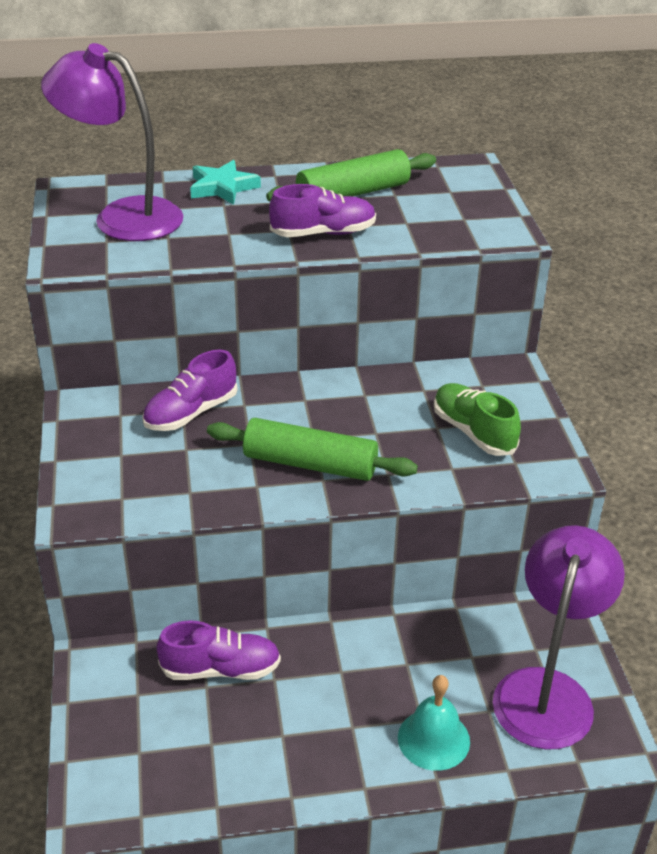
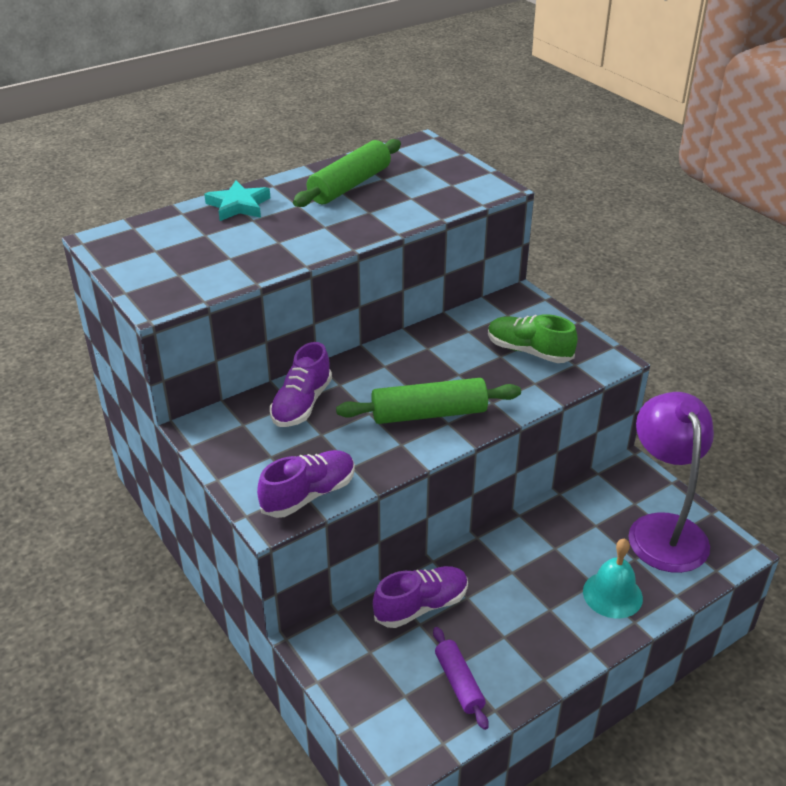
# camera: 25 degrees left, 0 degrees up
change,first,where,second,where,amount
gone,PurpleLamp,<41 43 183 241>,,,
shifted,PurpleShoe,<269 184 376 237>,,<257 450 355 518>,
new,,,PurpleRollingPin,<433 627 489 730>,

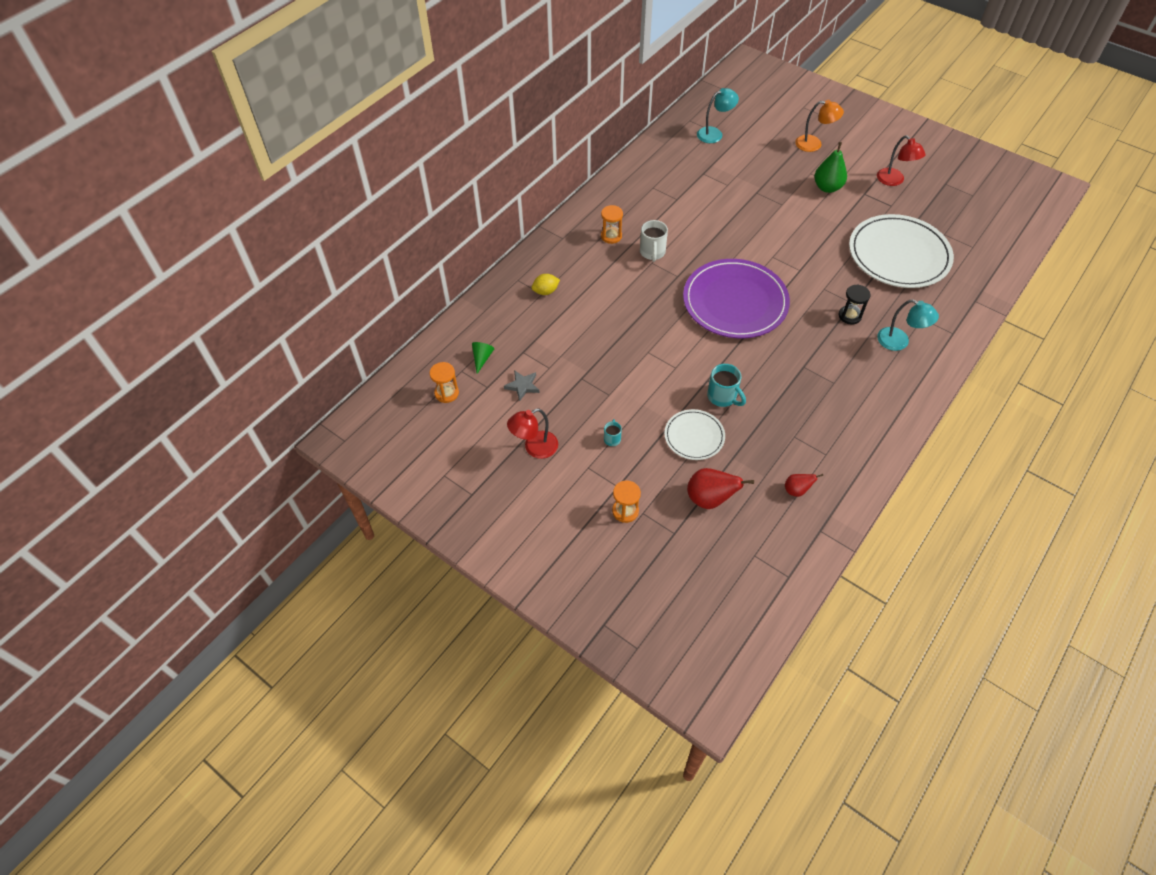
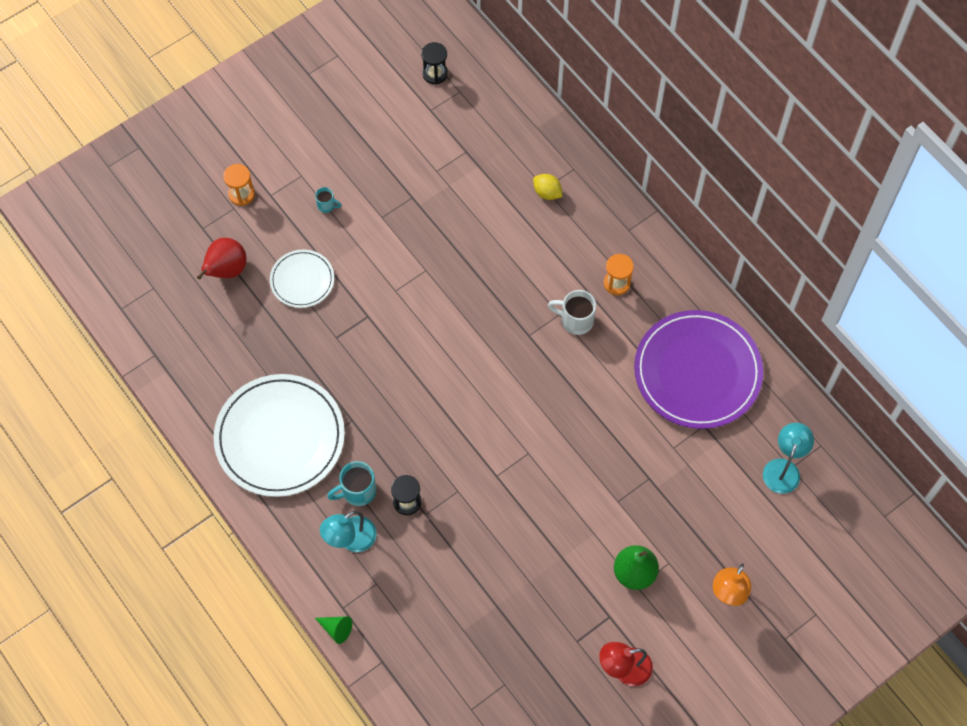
# camera: 105 degrees right, 10 degrees up
change,first,where,second,where,amount
rotated,TurquoiseLamp,<697 88 739 143>,,<763 423 814 494>,150 degrees counterclockwise
shifted,WhitePlate,<849 214 954 288>,,<214 374 345 497>,
shifted,PurplePlate,<683 259 790 338>,,<634 310 763 429>,
rotated,YellowLemon,<531 274 560 295>,,<533 174 562 200>,45 degrees counterclockwise
shifted,GreenCone,<472 342 495 374>,,<315 616 352 644>,
repainted,OrangeHourglass,<429 362 459 403>,BlackHourglass,<421 42 448 84>,
shifted,TurquoiseMug,<707 364 746 407>,,<327 461 376 506>,
gone,GreyStar,<504 370 540 401>,,,
gone,RedLamp,<507 409 558 459>,,,
gone,RedPear,<785 474 823 497>,,,

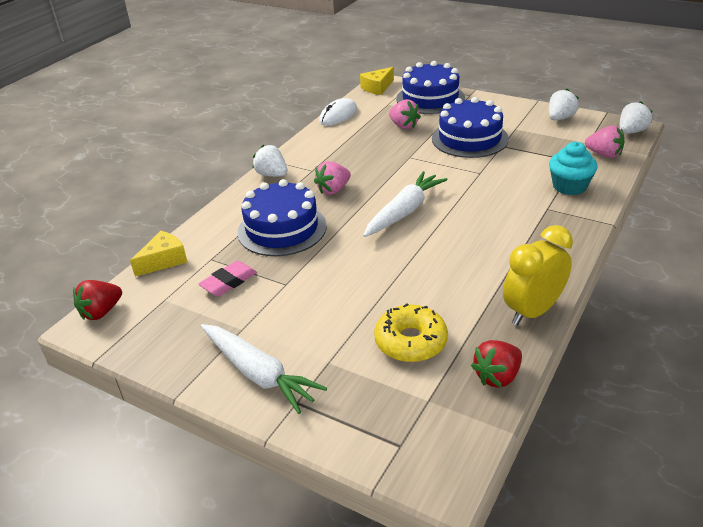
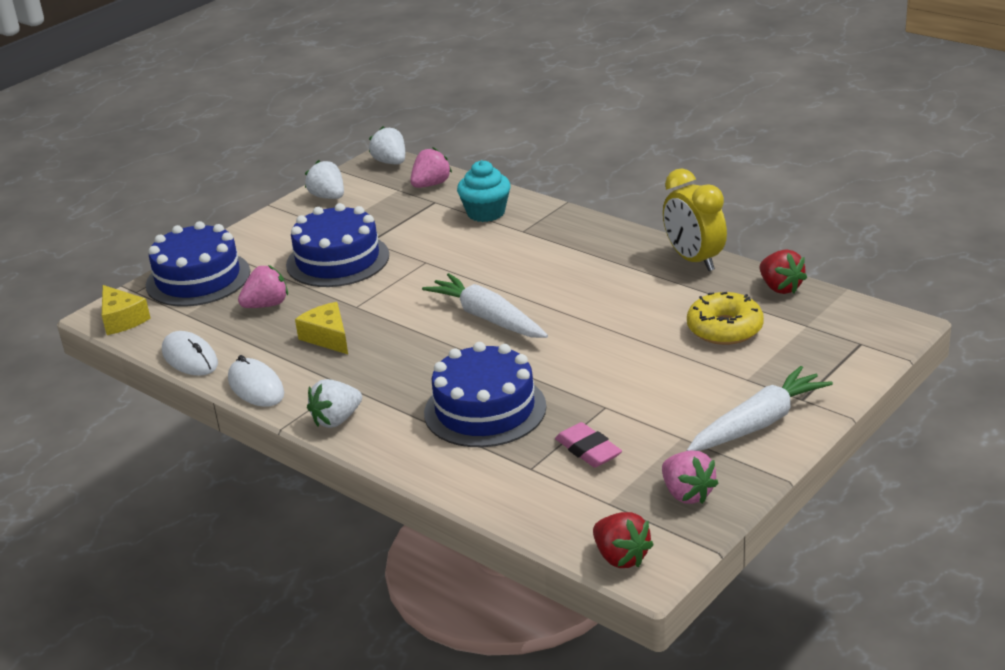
# camera: 80 degrees left, 5 degrees down
change,first,where,second,where,amount
shifted,PinkStrawberry,<314 161 351 195>,,<662 450 719 504>,
shifted,YellowCheese,<130 231 187 277>,,<295 302 348 354>,
new,,,WhiteMouse,<228 355 284 407>,

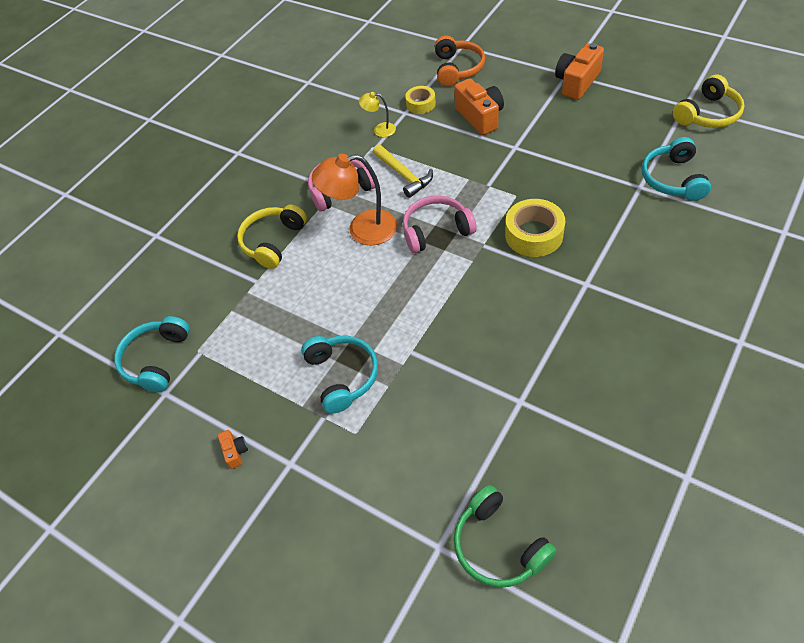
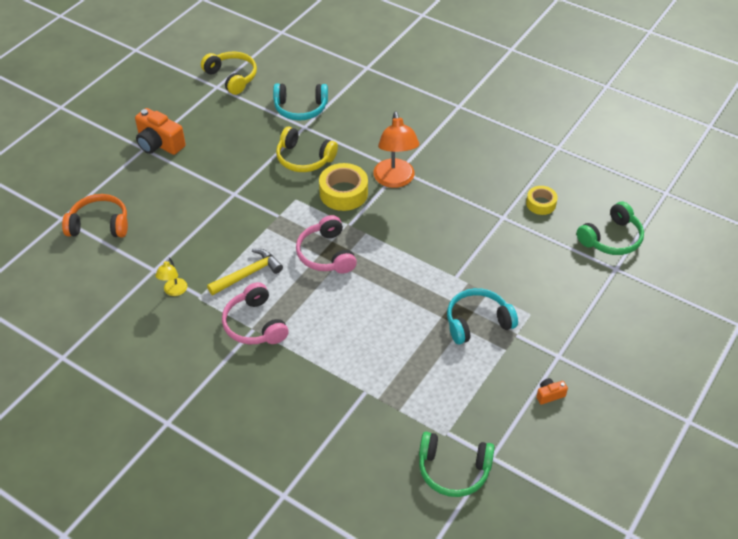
# camera: 95 degrees left, 5 degrees down
change,first,where,second,where,amount
gone,OrangeCamera,<454 78 504 135>,,,
shifted,YellowTape,<405 86 436 114>,,<526 186 558 215>,
shifted,OrangeLamp,<312 154 397 245>,,<373 111 419 188>,
shifted,YellowHeadphones,<237 205 307 269>,,<276 127 338 172>,
repainted,TurquoiseHeadphones,<114 316 190 392>,GreenHeadphones,<419 432 495 497>,

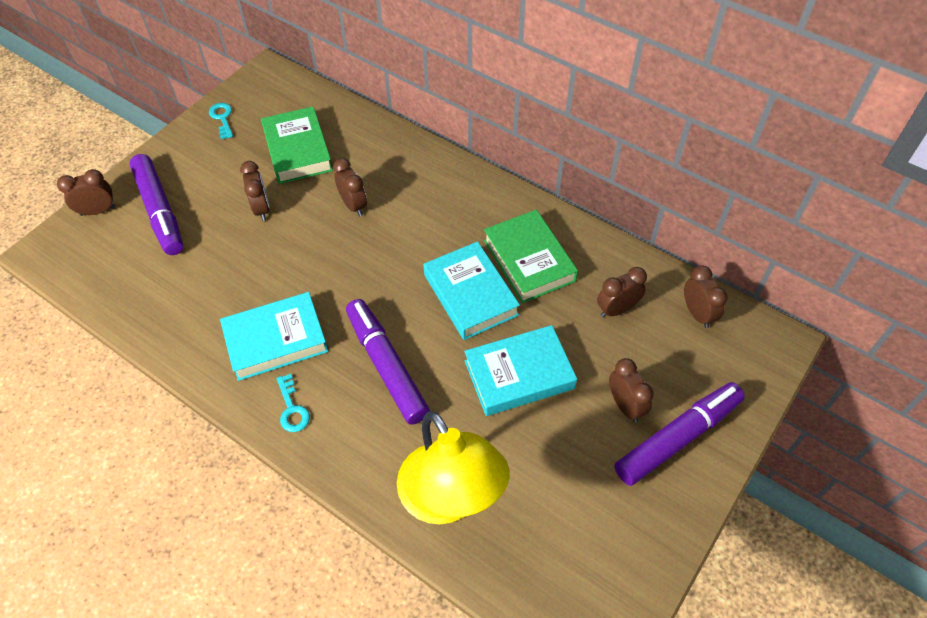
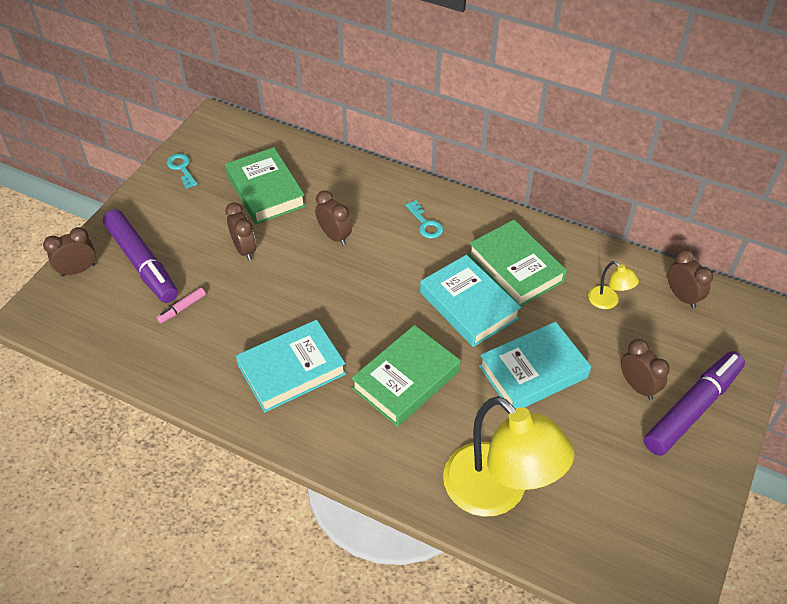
# camera: 10 degrees left, 5 degrees down
change,first,where,second,where,amount
swapped,BrownClock,<597 267 647 318>,YellowLamp,<588 261 639 309>,
swapped,PurpleMarker,<346 299 430 425>,GreenBook,<351 325 461 427>,
shifted,TurquoiseKey,<277 374 310 432>,,<405 200 443 239>,
new,,,PinkMarker,<157 288 206 323>,

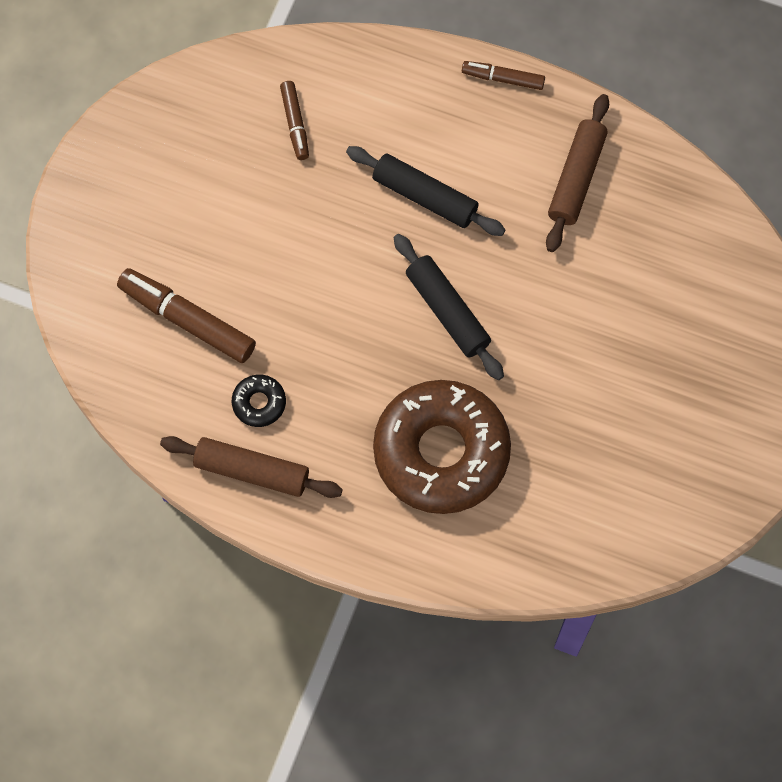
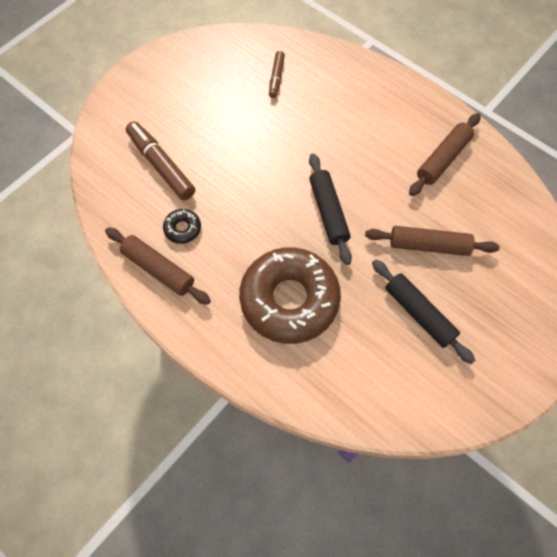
# camera: 20 degrees right, 5 degrees down
change,first,where,second,where,amount
gone,BrownMarker,<462 61 545 90>,,,
shifted,BlackRollingPin,<346 146 505 236>,,<372 260 476 364>,
new,,,BrownRollingPin,<365 226 500 256>,

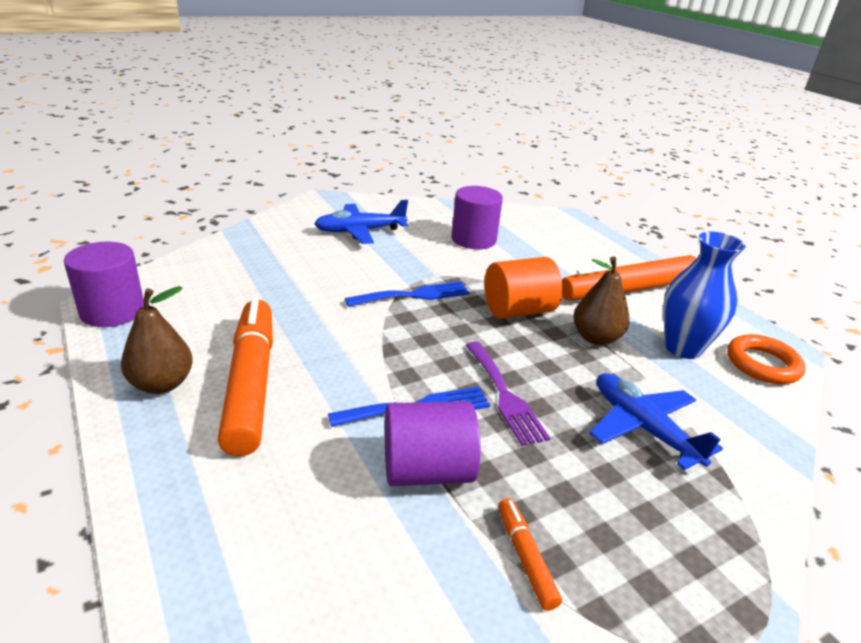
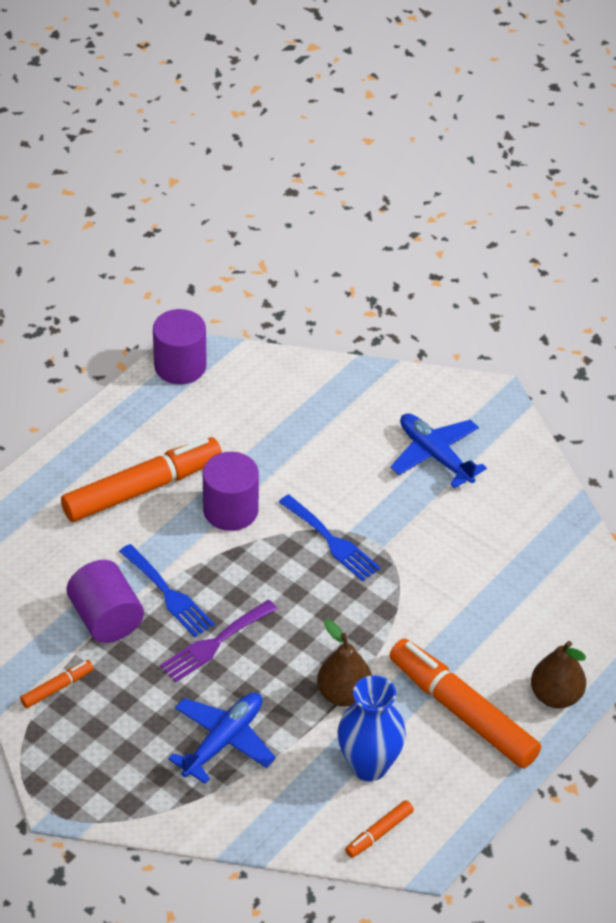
# camera: 70 degrees right, 15 degrees up
change,first,where,second,where,amount
shifted,PurpleCylinder,<451 186 503 249>,,<203 452 259 531>,
gone,OrangeCylinder,<484 257 563 319>,,,
shifted,BrownPear,<121 286 193 394>,,<531 641 586 708>,
swapped,OrangeRing,<727 334 806 384>,OrangeMarker,<345 800 414 858>,

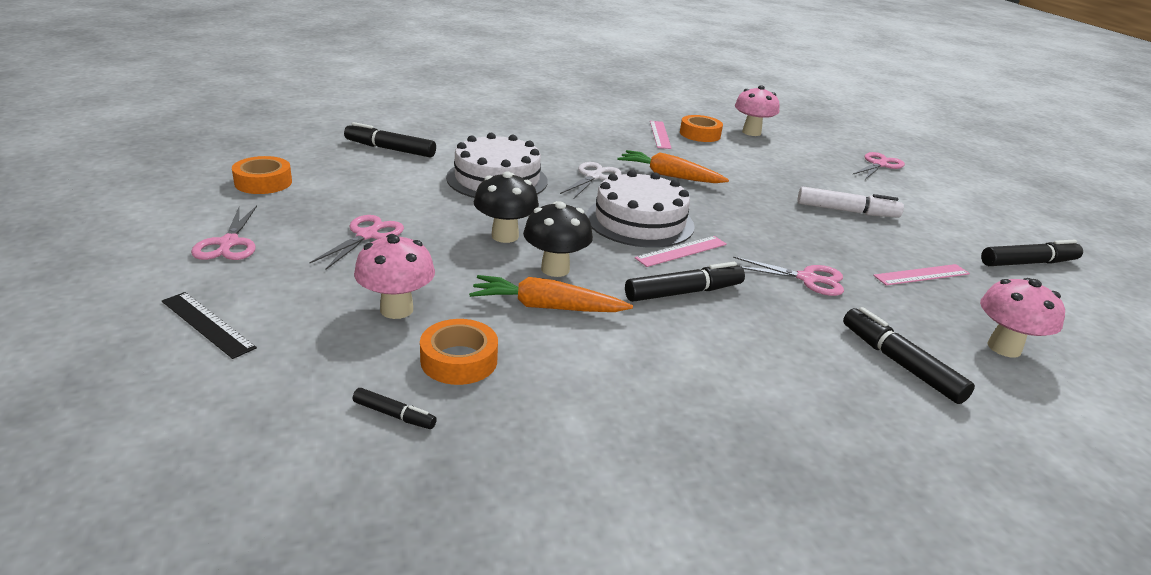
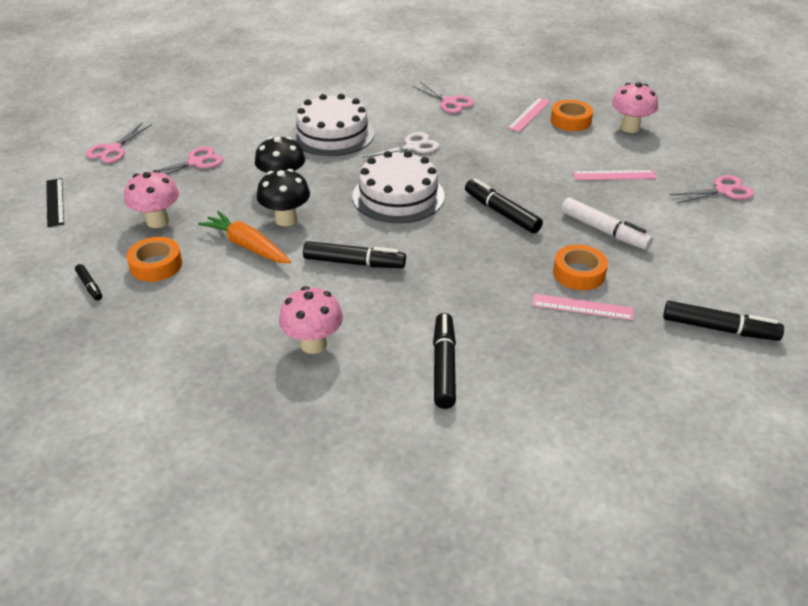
# camera: 35 degrees right, 10 degrees up
change,first,where,second,where,amount
shifted,BlackMarker,<344 122 436 157>,,<465 178 543 234>,
gone,OrangeCarrot,<618 150 729 183>,,,
shifted,OrangeTape,<232 156 292 194>,,<553 245 608 290>,
shifted,PinkRuler,<635 236 727 267>,,<573 170 657 180>,
shifted,PinkScissors,<733 256 844 296>,,<412 81 475 113>,
shifted,PinkMushroom,<980 278 1065 358>,,<279 286 343 354>,

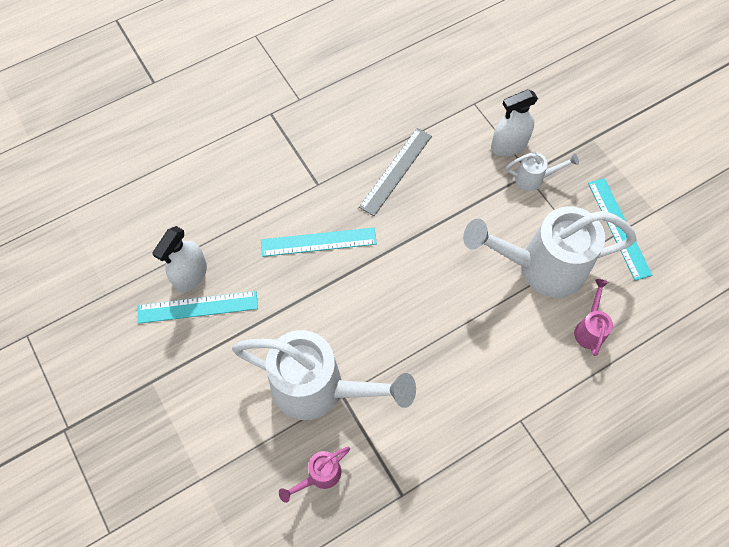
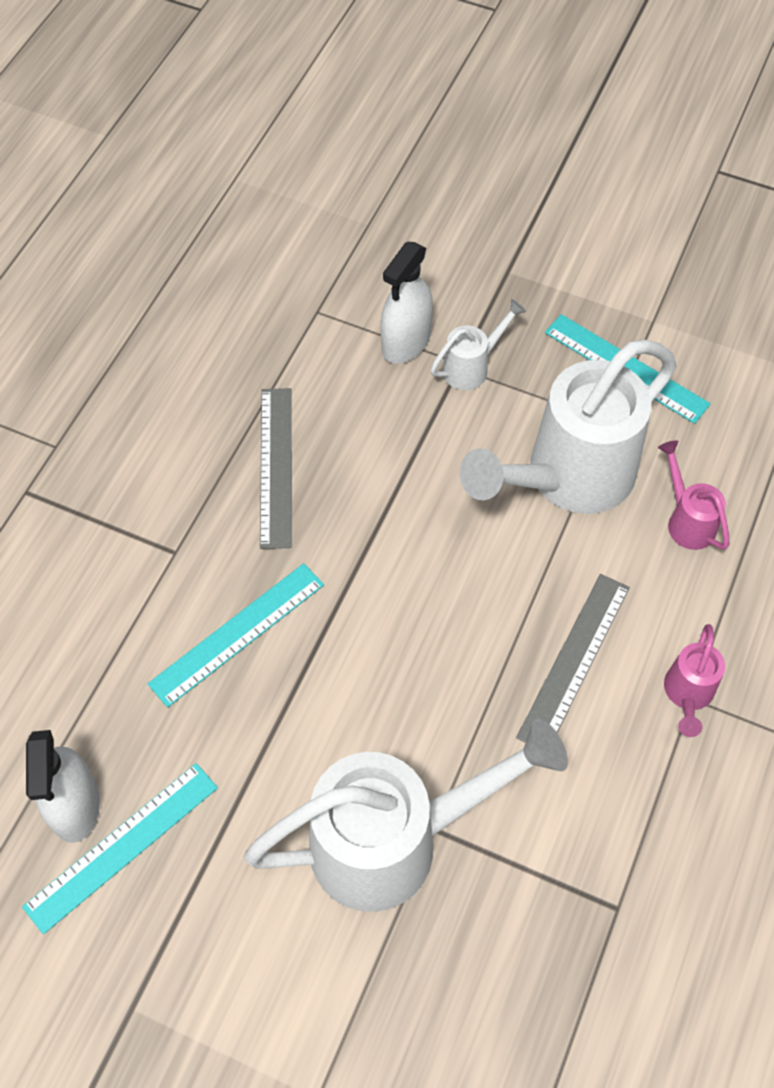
# camera: 35 degrees left, 5 degrees down
change,first,where,second,where,amount
shifted,PinkWateringCan,<279 447 350 503>,,<664 624 725 737>,
new,,,GreyRuler,<516 574 630 743>,

